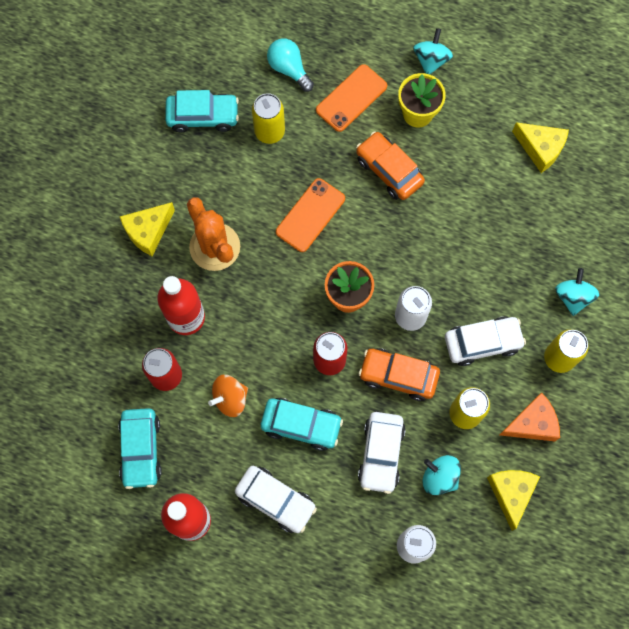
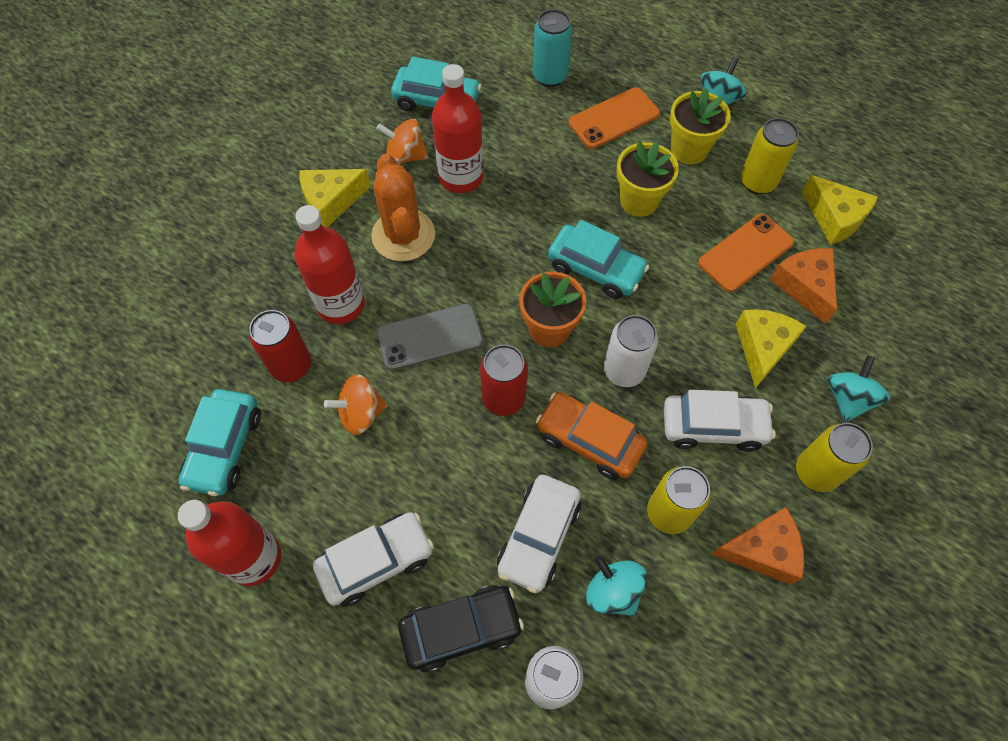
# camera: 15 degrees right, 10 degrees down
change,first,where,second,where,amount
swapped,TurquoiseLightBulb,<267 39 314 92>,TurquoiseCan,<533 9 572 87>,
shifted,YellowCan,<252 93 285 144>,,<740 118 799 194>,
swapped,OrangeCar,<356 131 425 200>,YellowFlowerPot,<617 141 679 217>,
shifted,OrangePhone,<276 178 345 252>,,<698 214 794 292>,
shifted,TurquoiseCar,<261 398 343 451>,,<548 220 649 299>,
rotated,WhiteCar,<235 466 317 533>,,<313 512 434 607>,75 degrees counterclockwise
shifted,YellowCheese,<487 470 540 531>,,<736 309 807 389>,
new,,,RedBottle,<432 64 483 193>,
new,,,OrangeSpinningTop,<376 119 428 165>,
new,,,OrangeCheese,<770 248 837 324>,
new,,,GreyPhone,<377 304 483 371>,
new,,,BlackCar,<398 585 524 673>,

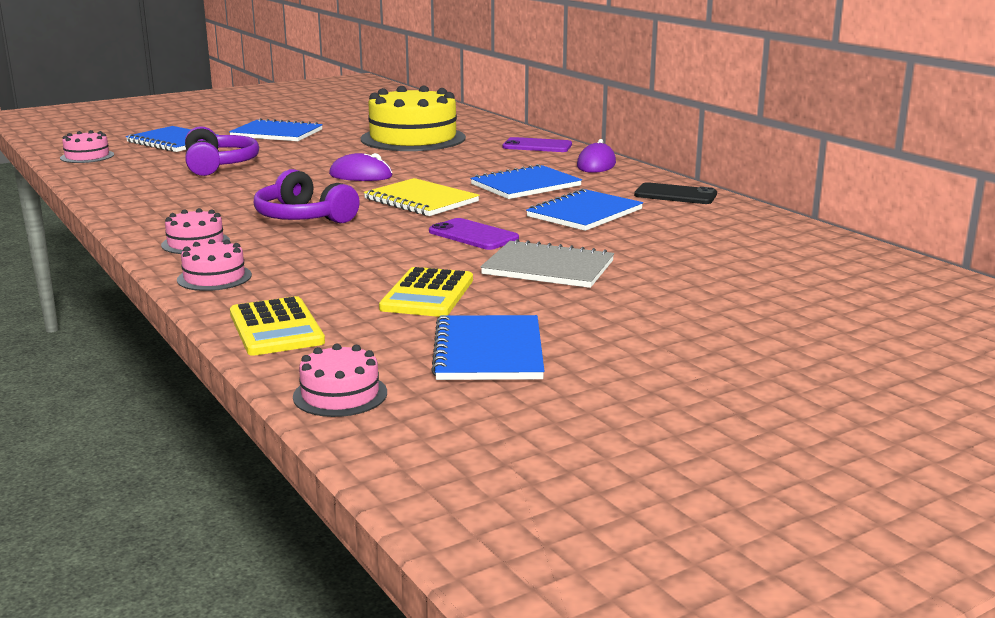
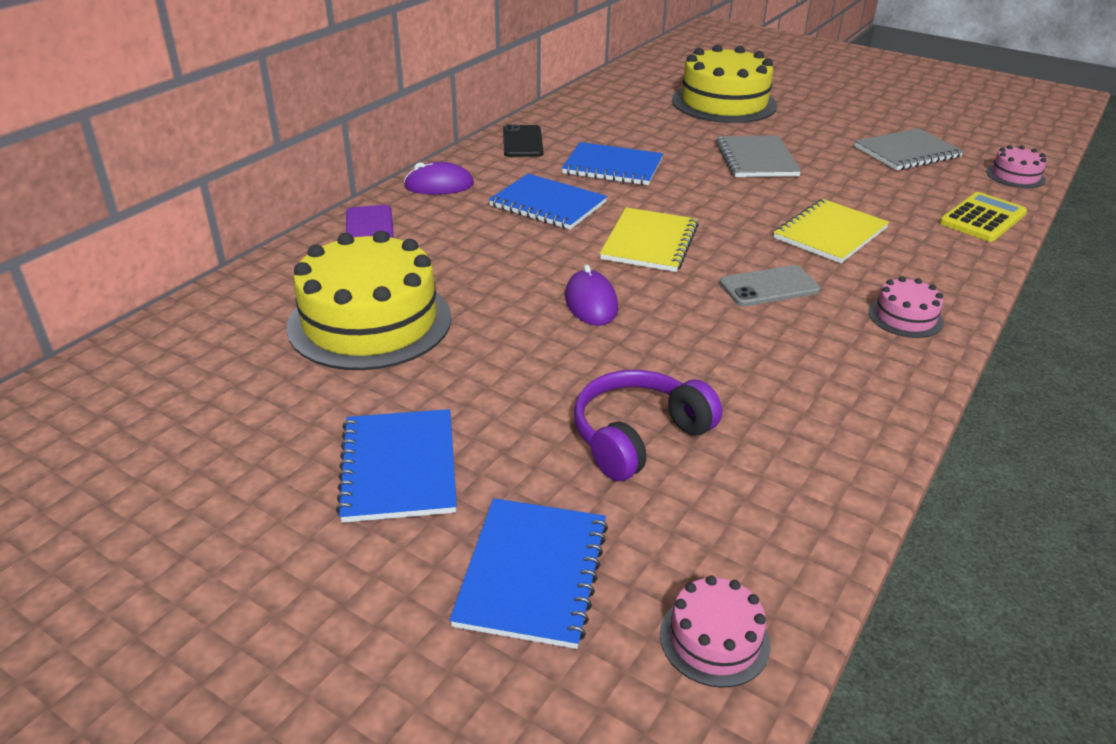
# camera: 115 degrees left, 15 degrees up
change,first,where,second,where,amount
swapped,PurpleHeadphones,<254 169 360 224>,GreyPhone,<719 265 821 306>,
gone,PurplePhone,<429 218 519 250>,,,
gone,PinkCake,<177 239 252 291>,,,
gone,YellowCalculator,<379 267 473 317>,,,
repainted,BlueNotebook,<431 315 544 380>,GreyNotebook,<854 128 964 170>,
new,,,YellowCake,<672 45 777 123>,
new,,,YellowNotebook,<774 199 889 263>,

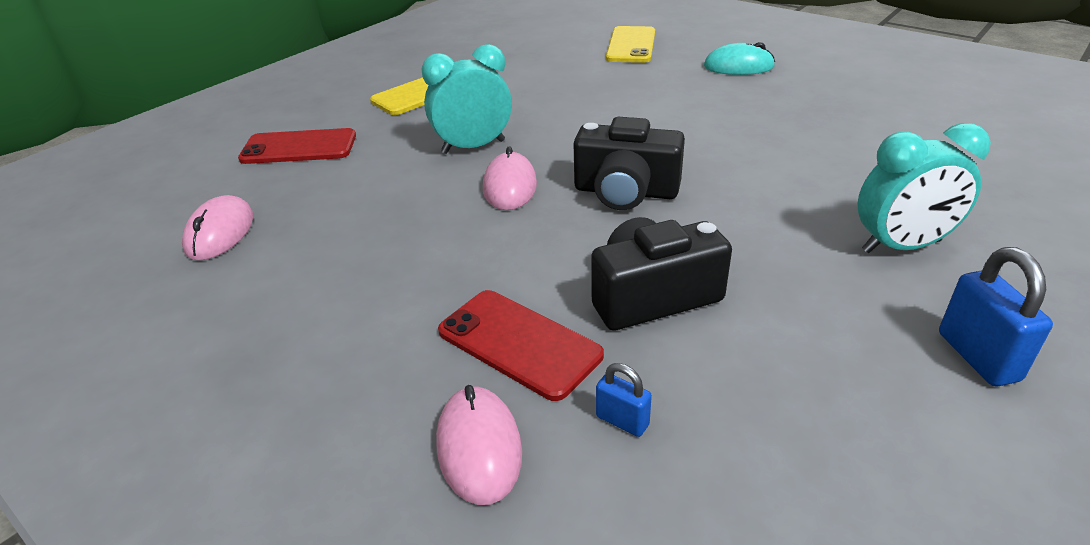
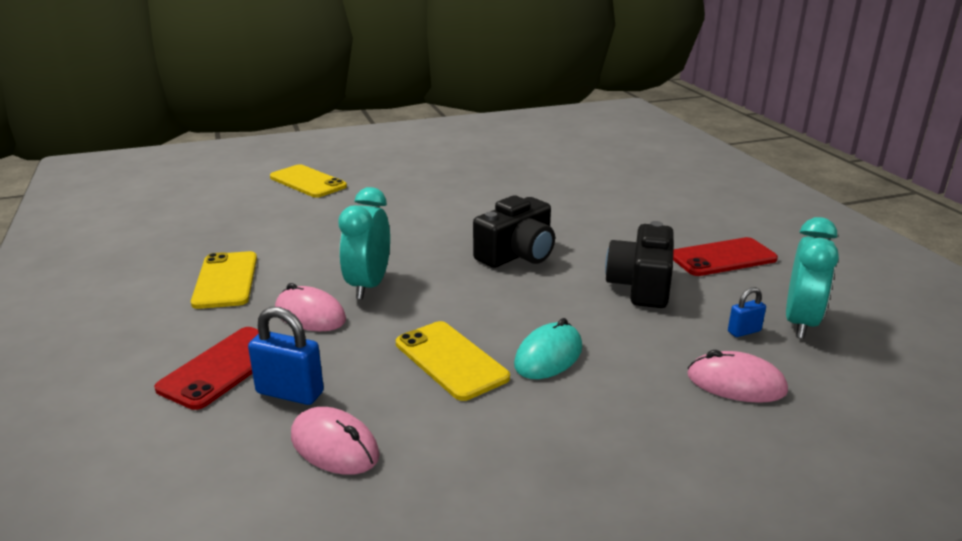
# camera: 60 degrees left, 10 degrees down
change,first,where,second,where,amount
shifted,TurquoiseMouse,<704 42 775 75>,,<514 318 583 379>,
shifted,TurquoiseClock,<857 123 991 253>,,<786 217 839 339>,
shifted,PinkMouse,<483 146 537 210>,,<275 283 346 331>,
shifted,BluePadlock,<939 247 1053 386>,,<248 307 324 405>,
shifted,RedPhone,<438 290 604 401>,,<673 237 778 276>,
new,,,YellowPhone,<396 321 510 401>,

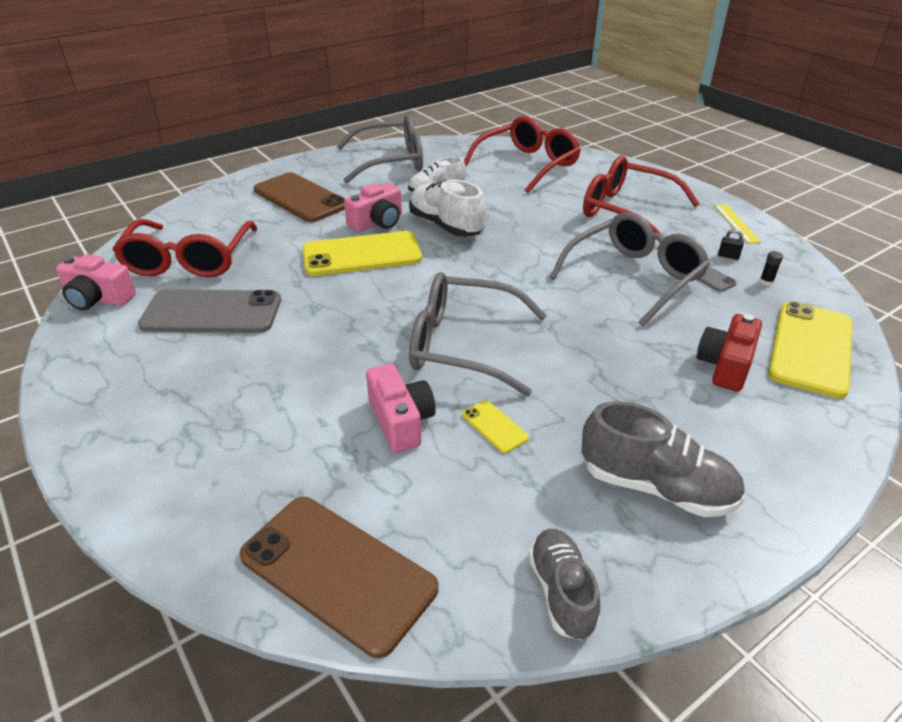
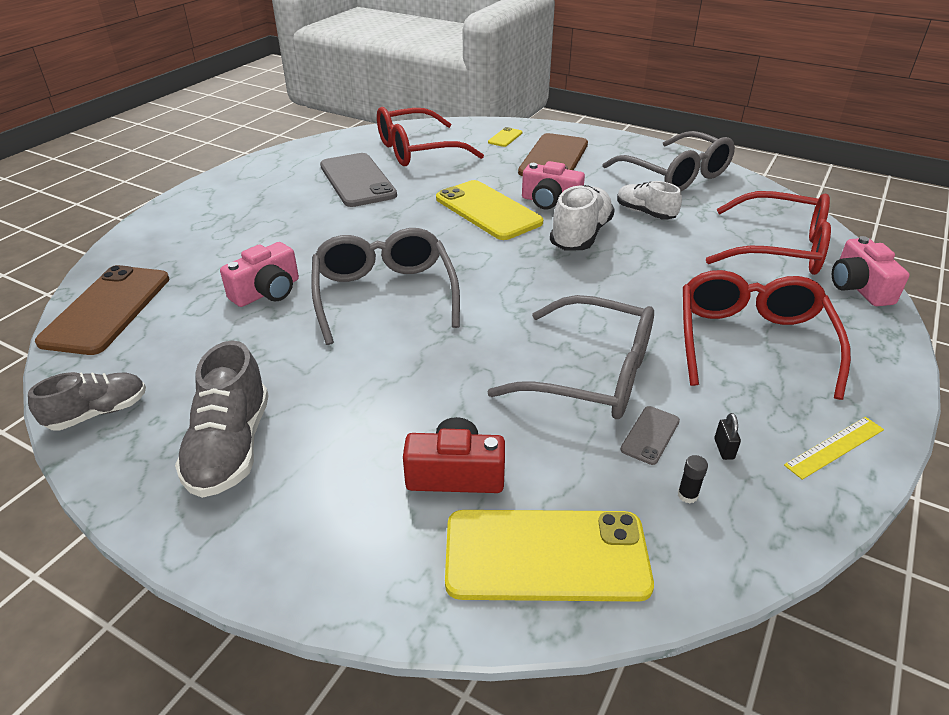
# camera: 65 degrees right, 0 degrees up
change,first,where,second,where,amount
shifted,PinkCamera,<56 254 136 311>,,<832 236 909 306>,
shifted,YellowPhone,<462 400 529 453>,,<488 127 522 147>,

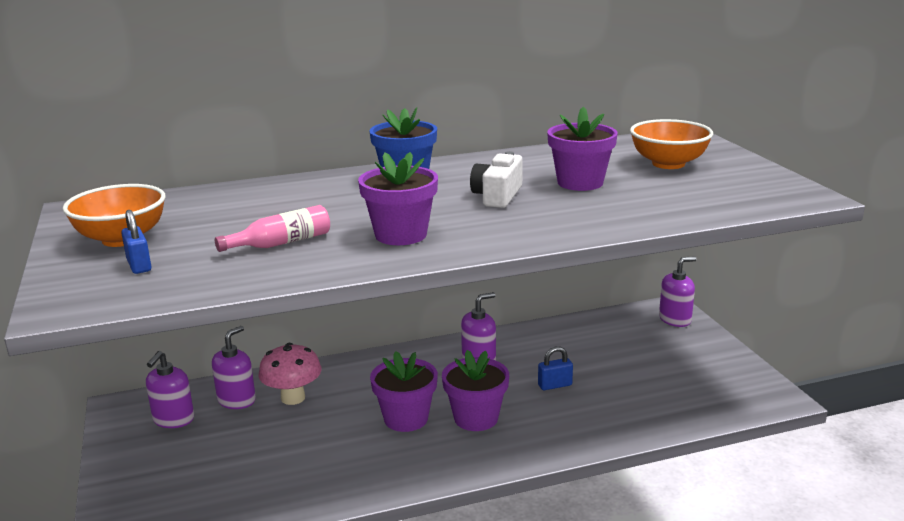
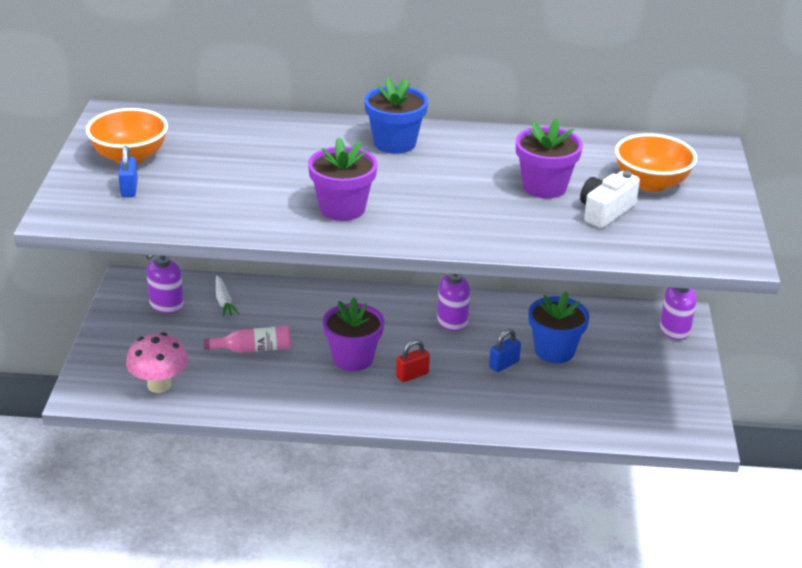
# camera: 20 degrees right, 10 degrees up
change,first,where,second,where,amount
shifted,WhiteCamera,<470 151 523 208>,,<580 171 640 228>,
shifted,PinkBottle,<215 205 330 252>,,<203 326 291 353>,
swapped,PurpleSoapDispenser,<212 326 256 409>,WhiteCarrot,<216 275 239 317>,
shifted,PinkMushroom,<258 343 322 405>,,<126 332 188 393>,
rotated,BluePadlock,<538 346 573 390>,,<489 329 521 372>,45 degrees counterclockwise
swapped,PurpleFlowerPot,<442 350 509 431>,RedPadlock,<396 339 430 382>,
new,,,BlueFlowerPot,<529 291 589 363>,

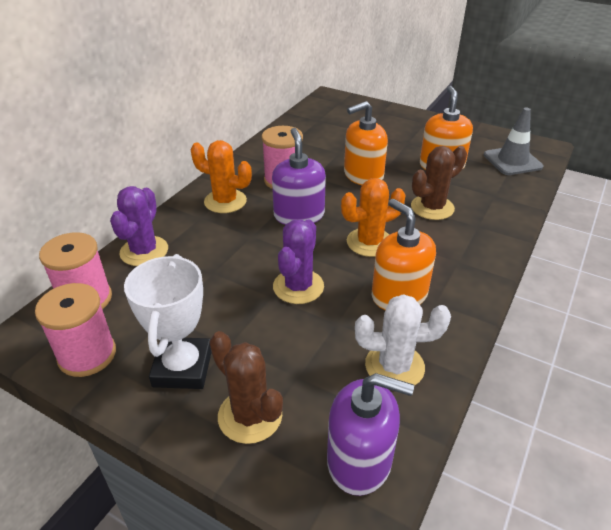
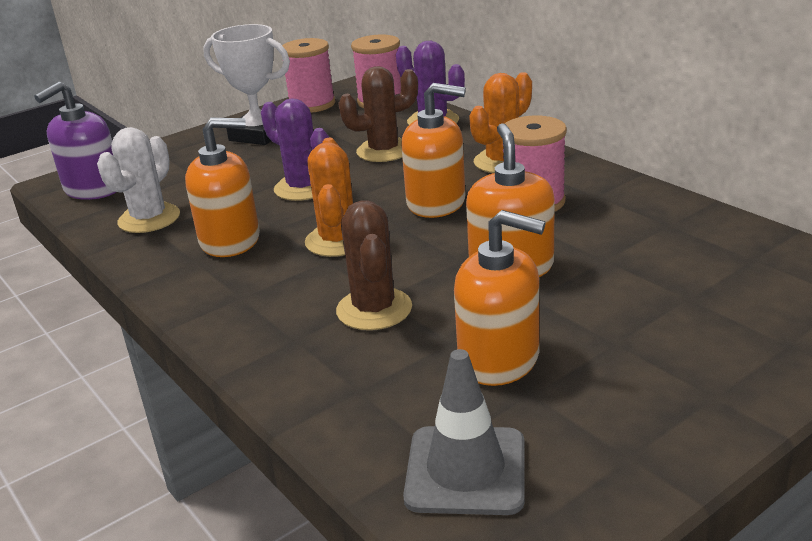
# camera: 115 degrees right, 10 degrees down
change,first,where,second,where,amount
repainted,PurpleSoapDispenser,<272 128 326 225>,OrangeSoapDispenser,<401 83 466 218>,
shifted,BrownCactus,<210 331 283 444>,,<338 66 418 162>,

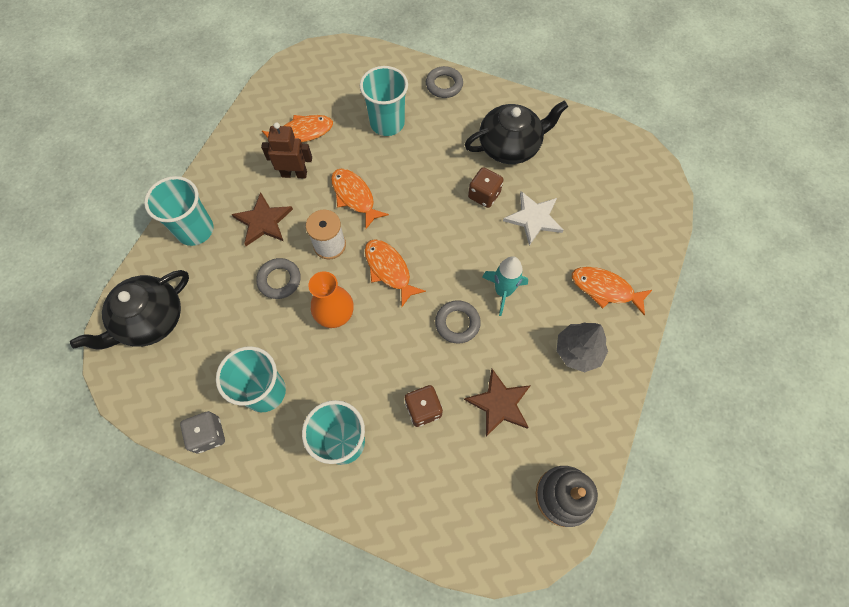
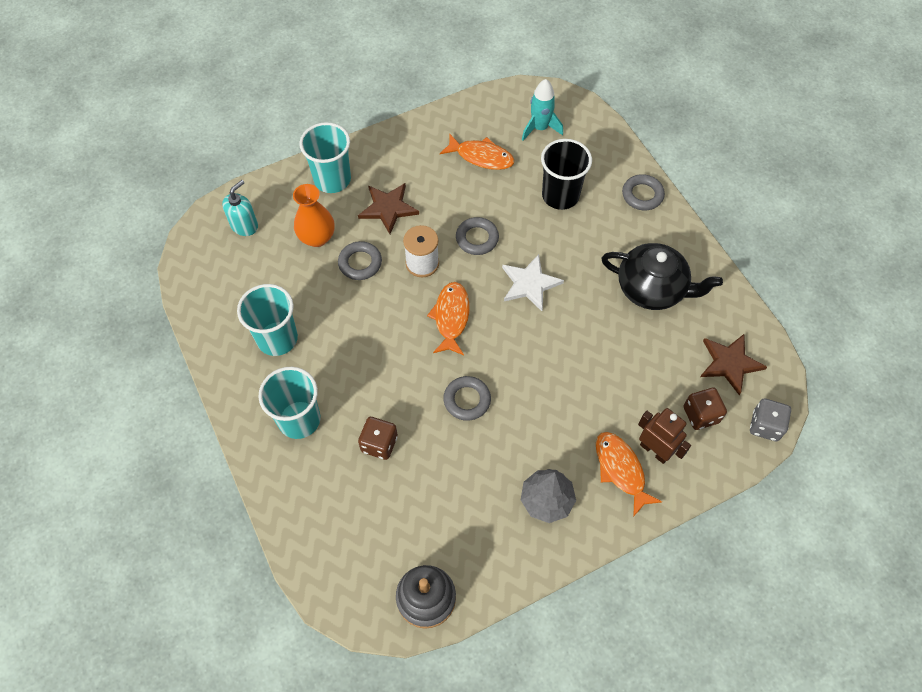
# camera: 40 degrees right, 5 degrees down
change,first,where,second,where,amount
repainted,TurquoiseCup,<360 66 408 136>,BlackCup,<541 139 592 210>,
shifted,BrownRobot,<261 122 312 178>,,<638 408 691 464>,
shifted,BrownDice,<468 167 504 208>,,<683 388 727 430>,
swapped,OrangeFish,<331 169 389 229>,GreyRing,<456 217 499 255>,
shifted,WhiteStar,<503 191 564 246>,,<502 254 564 311>,
shifted,TurquoiseRocket,<482 256 528 316>,,<522 79 563 141>,
swapped,BlackTeapot,<70 270 189 349>,TurquoiseSoapDispenser,<222 180 258 236>,
shifted,OrangeVase,<308 271 353 328>,,<293 184 335 247>,
shifted,BrownStar,<464 369 531 437>,,<701 334 767 395>,
shifted,GreyDice,<180 411 225 453>,,<750 399 791 441>,

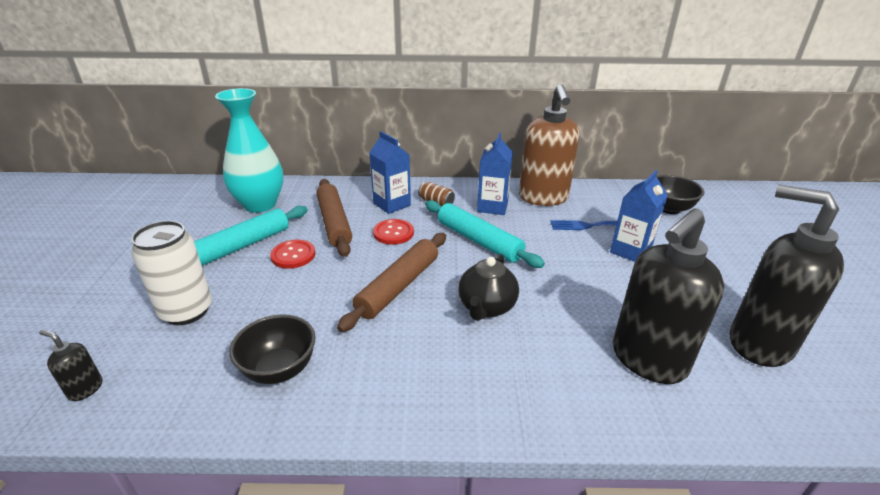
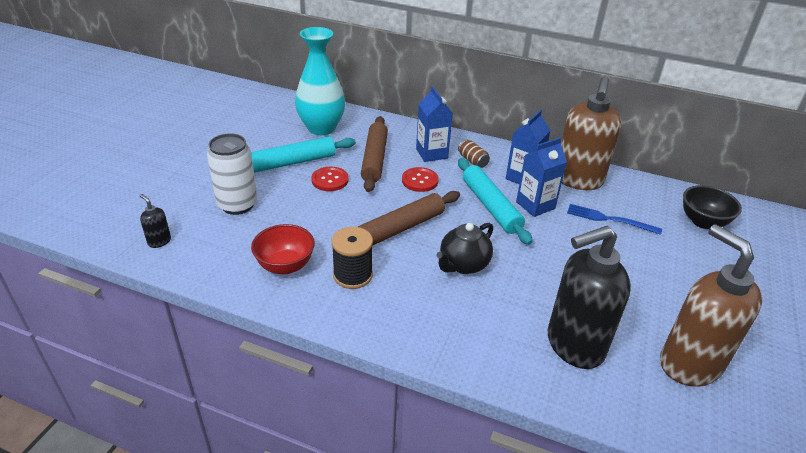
# camera: 20 degrees right, 5 degrees up
change,first,where,second,where,amount
shifted,BlueCarton,<610 170 668 262>,,<516 137 567 217>,
repainted,BlackSoapDispenser,<730 185 844 367>,BrownSoapDispenser,<660 224 762 387>,
repainted,BlackBowl,<229 314 316 384>,RedBowl,<251 224 315 274>,
new,,,BlackSpool,<331 227 373 289>,

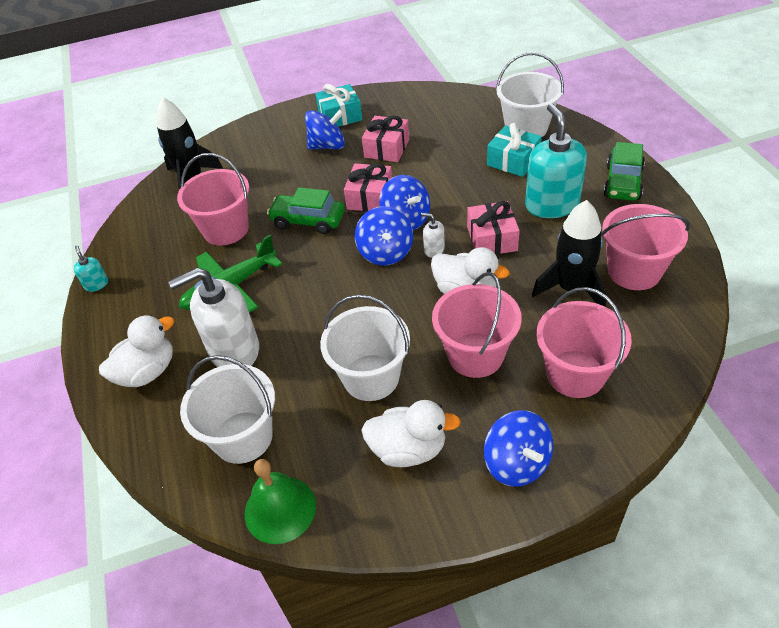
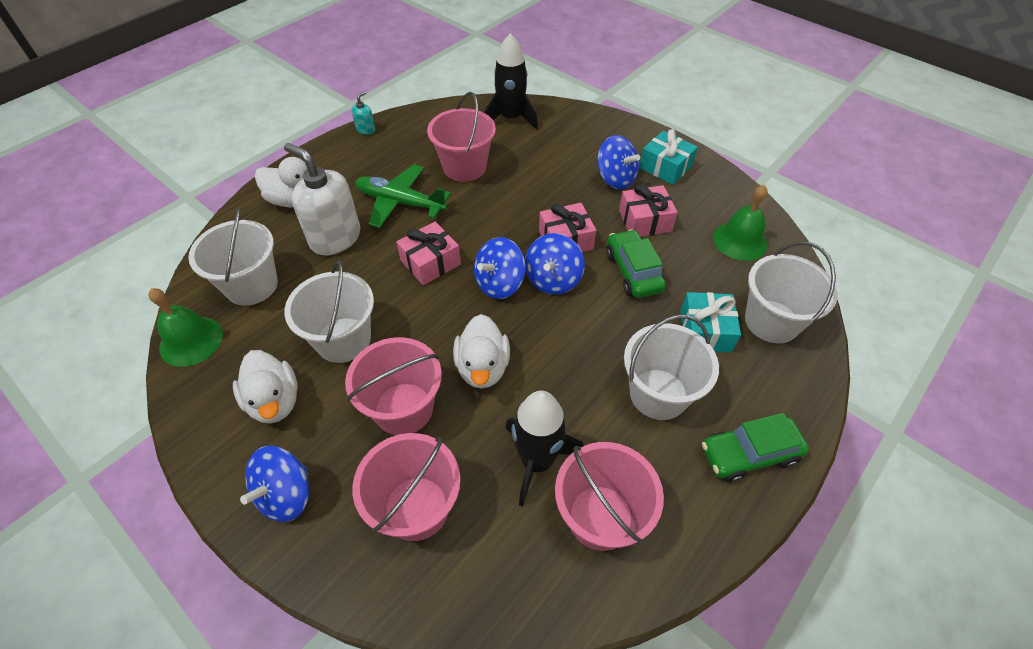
# camera: 55 degrees right, 5 degrees up
change,first,where,second,where,amount
swapped,TurquoiseSoapDispenser,<525 103 587 218>,WhiteBucket,<624 315 719 420>,
shifted,GreenCar,<267 187 345 234>,,<606 229 666 298>,
shifted,PinkGift,<467 201 520 255>,,<396 222 461 285>,
gone,WhiteSoapDispenser,<421 213 445 258>,,,
new,,,GreenBell,<713 185 768 261>,

